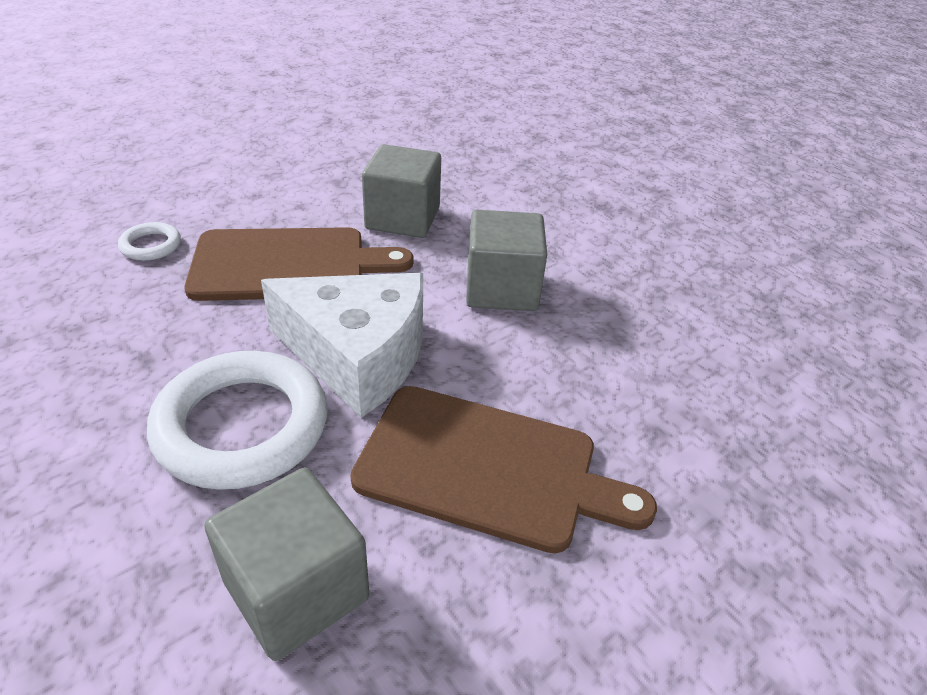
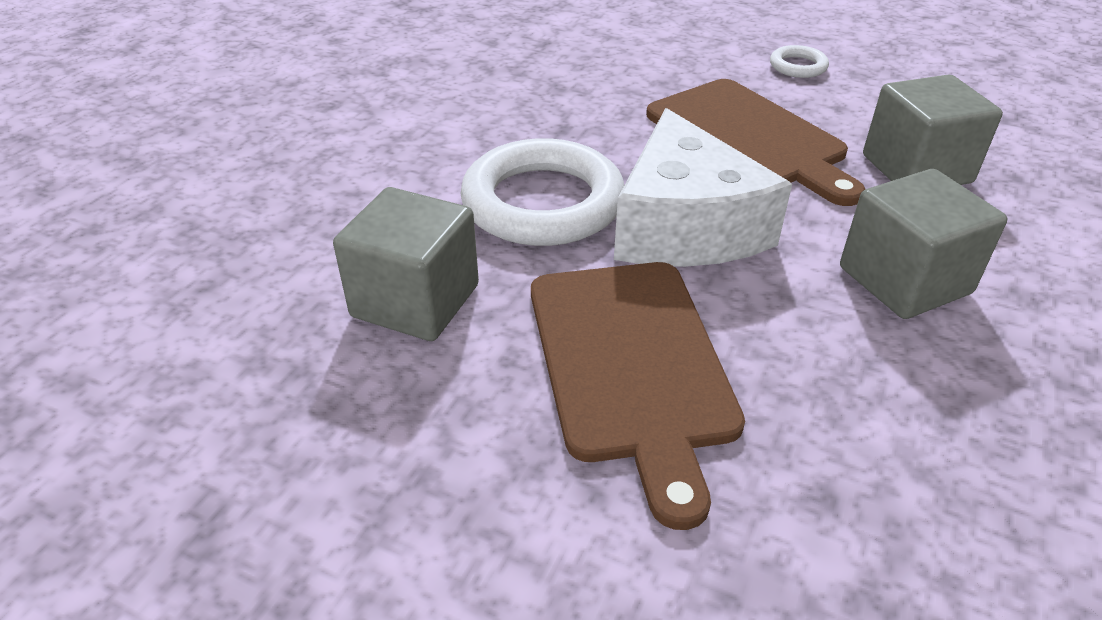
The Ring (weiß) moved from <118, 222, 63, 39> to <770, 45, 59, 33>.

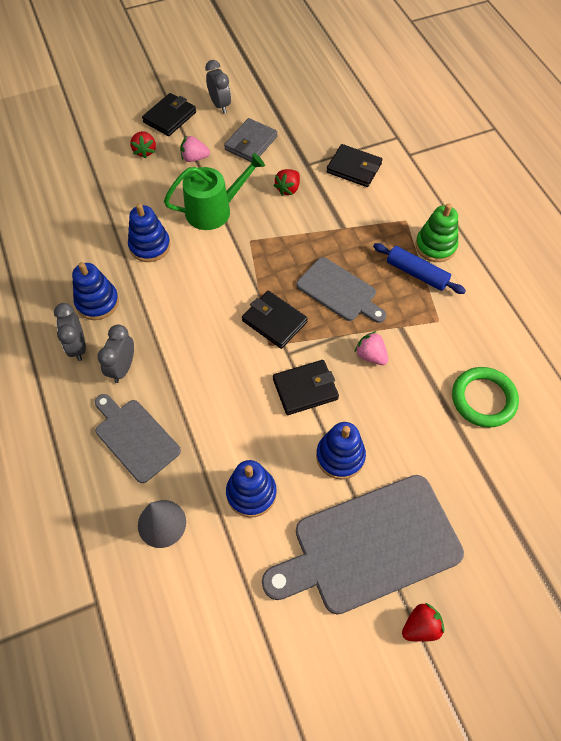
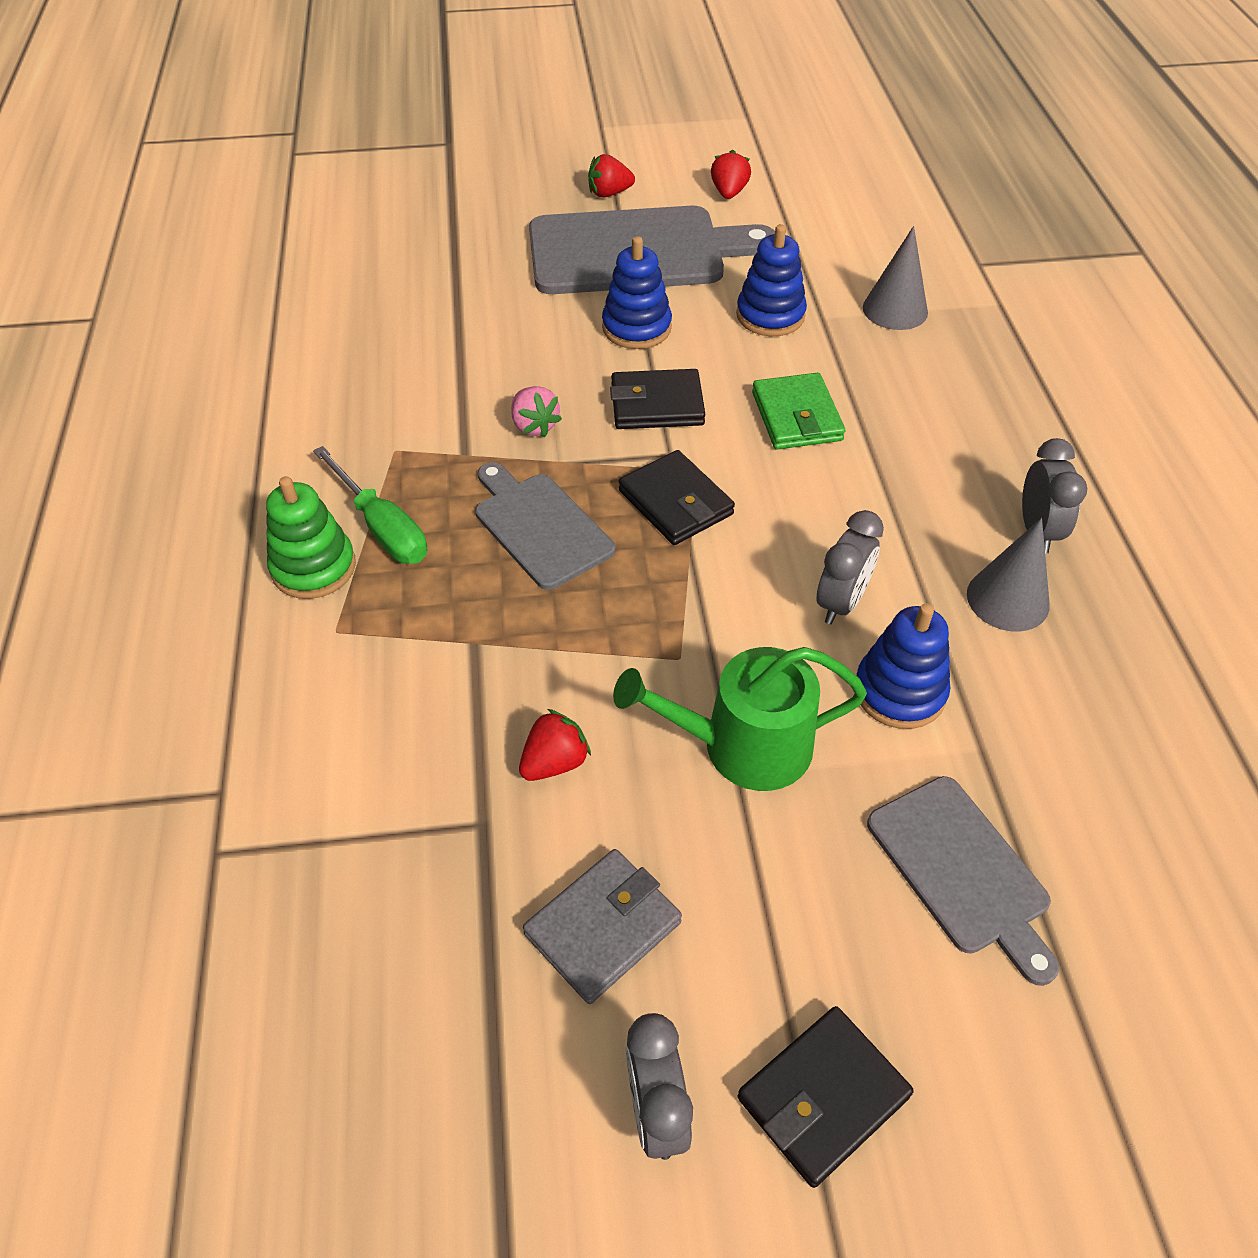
The Nudelholz (blau) at <373, 243, 93, 51> was replaced by the Schraubenzieher (grün) at <313, 446, 114, 118>.
The Erdbeere (rot) moved from <130, 131, 26, 28> to <711, 150, 40, 49>.
The Geldbörse (grün) at <752, 373, 93, 77> appeared.
The Wecker (grau) moved from <97, 324, 37, 59> to <817, 510, 67, 115>.
The Schneidebrett (grau) moved from <95, 394, 86, 89> to <867, 776, 192, 210>.
The Stapelspielzeug (blau) at <72, 262, 47, 58> was replaced by the Kegel (grau) at <967, 518, 83, 114>.
The Erdbeere (rosa) at <180, 135, 30, 27> disappeared.
The Geldbörse (schwarz) at <326, 144, 56, 43> disappeared.
The Ring (grün) at <452, 367, 67, 61> disappeared.

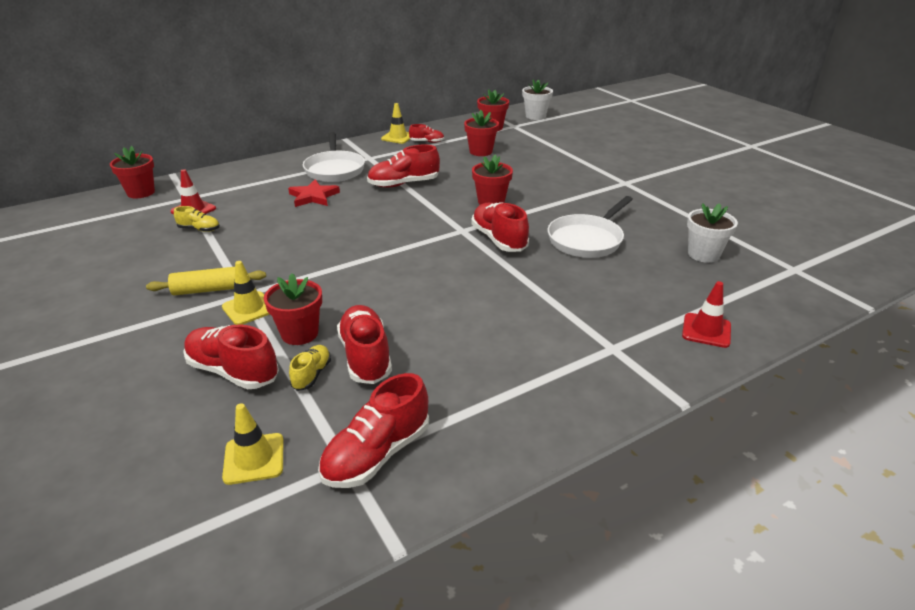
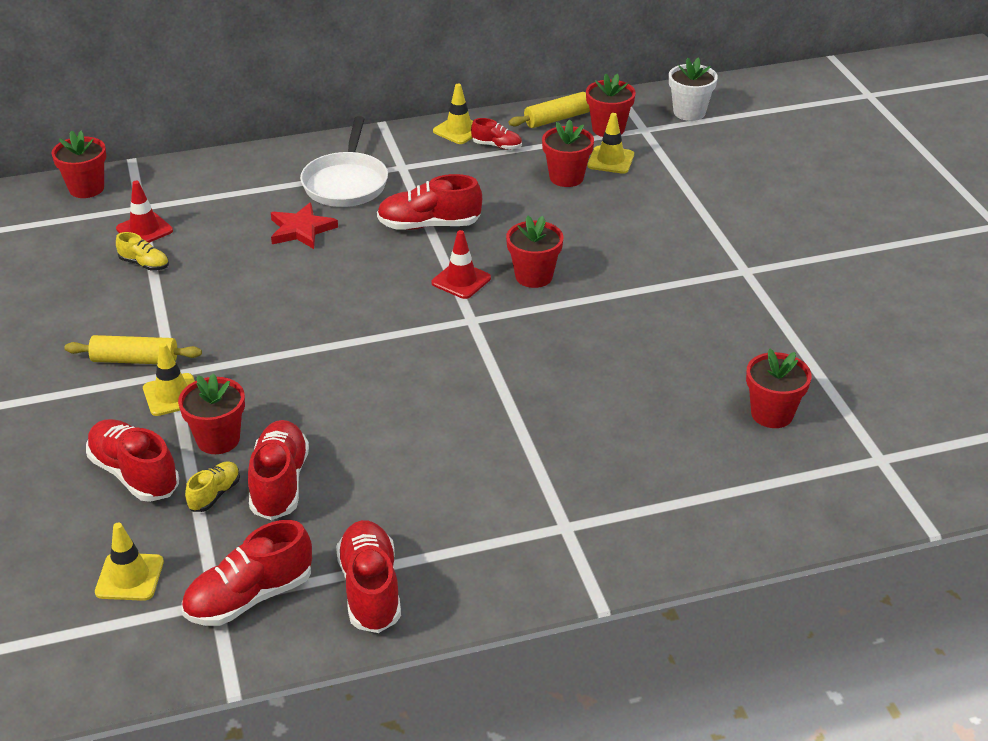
The Schuh (rot) moved from <471, 202, 58, 50> to <336, 520, 65, 113>.
The Leitkegel (rot) moved from <682, 281, 49, 67> to <432, 230, 59, 69>.
The Nudelholz (gelb) at <508, 92, 82, 36> appeared.
The Leitkegel (gelb) at <587, 113, 47, 61> appeared.
The Blumentopf (weiß) at <687, 203, 51, 60> became the Blumentopf (rot) at <746, 348, 66, 80>.
The Pfanne (weiß) at <548, 196, 85, 62> disappeared.

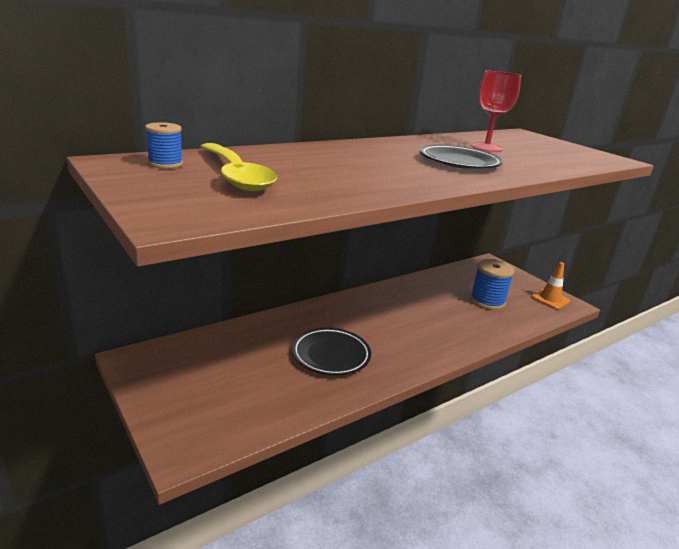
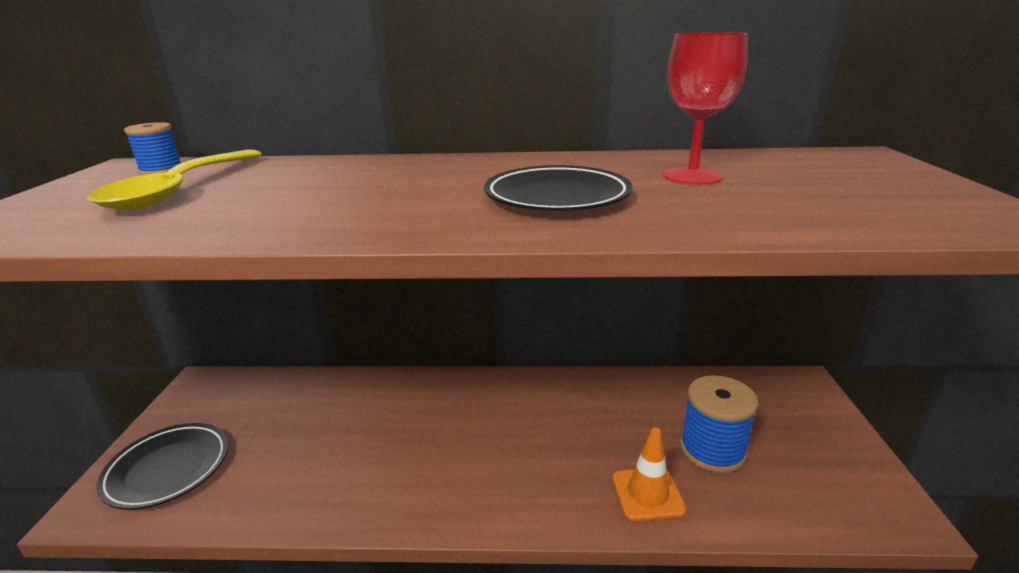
The Teller (schwarz) moved from <292, 328, 79, 48> to <96, 423, 132, 87>.
The Leitkegel (orange) moved from <531, 262, 39, 47> to <612, 428, 74, 93>.

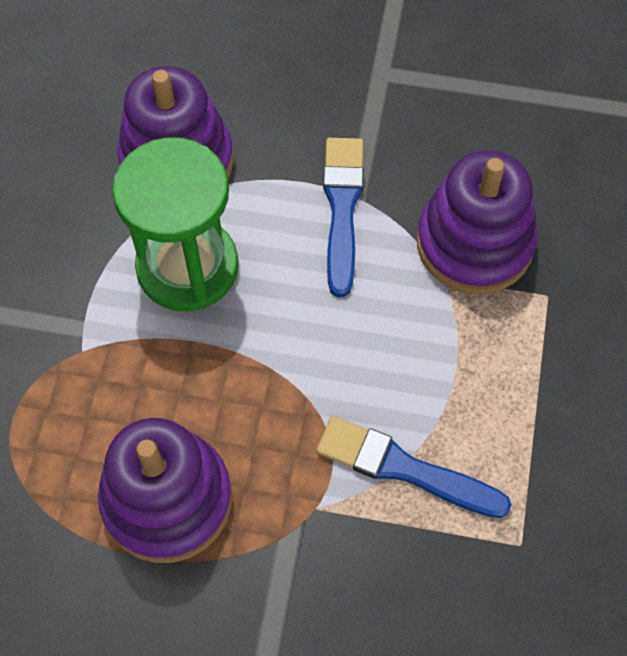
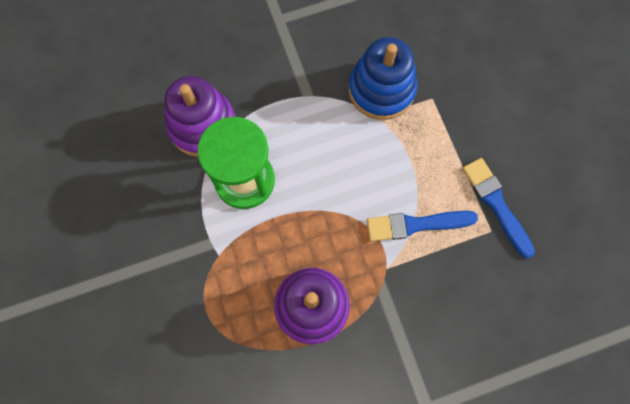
The Stapelspielzeug (lila) at <417, 150, 120, 144> became the Stapelspielzeug (blau) at <349, 37, 68, 83>.
The Pinsel (blau) moved from <323, 138, 41, 159> to <462, 158, 73, 101>.

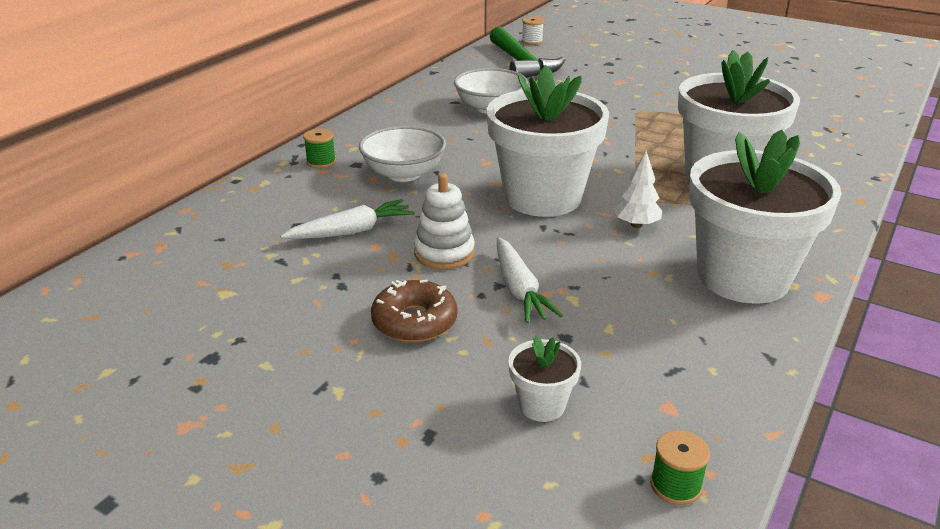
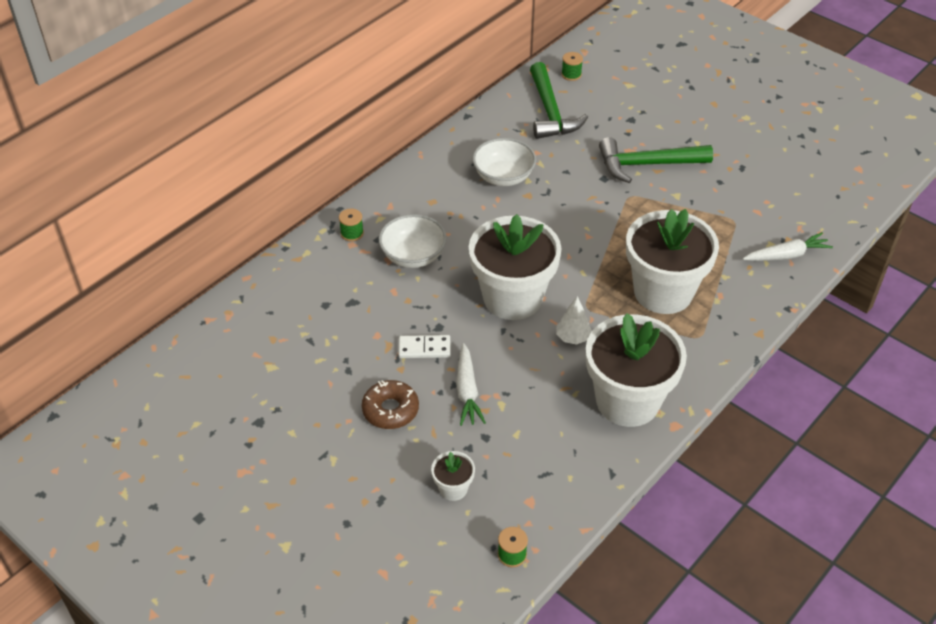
The Stapelspielzeug (weiß) at <414, 173, 61, 96> was replaced by the Dominostein (weiß) at <398, 335, 53, 23>.
The Garnrolle (weiß) at <522, 17, 22, 28> became the Garnrolle (grün) at <561, 52, 22, 29>.
The Hammer (grün) at <599, 137, 114, 46> appeared.
The Karotte (weiß) moved from <280, 199, 134, 40> to <743, 232, 90, 29>.

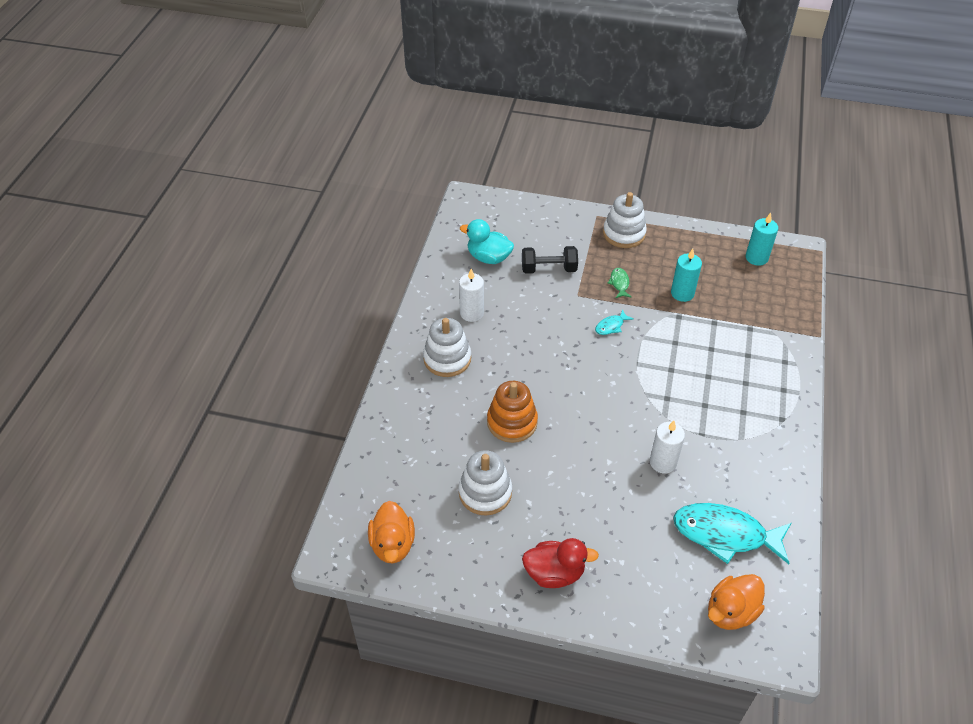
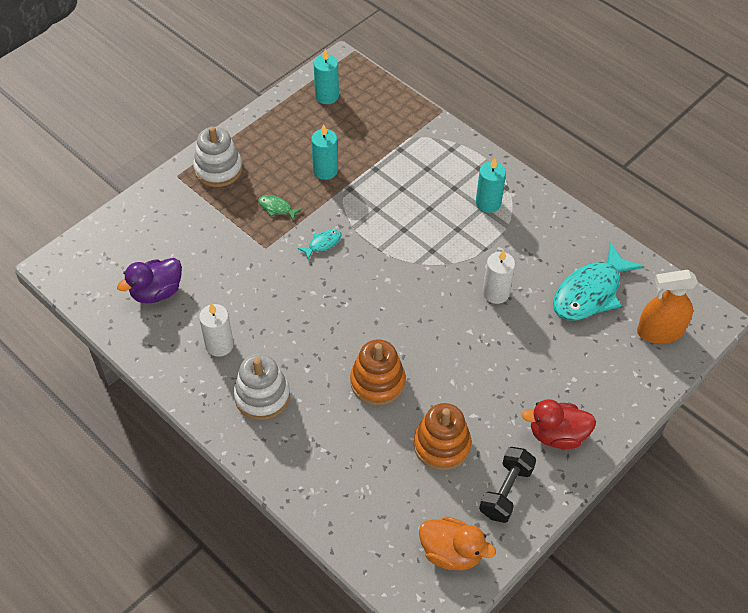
The Ente (türkis) at <460, 219, 54, 45> became the Ente (lila) at <117, 258, 65, 45>.
The Fisch (türkis) at <595, 309, 39, 26> turned 120 degrees counterclockwise.
The Stapelspielzeug (weiß) at <459, 450, 53, 66> became the Stapelspielzeug (orange) at <414, 403, 57, 68>.
The Kerze (türkis) at <476, 158, 30, 55> appeared.
The Hantel (schwarz) moved from <522, 246, 56, 28> to <479, 447, 57, 76>.
The Ente (rot) at <522, 538, 77, 50> turned 120 degrees counterclockwise.
The Ente (orange) at <708, 574, 57, 56> was replaced by the Sprühflasche (orange) at <637, 270, 61, 73>.

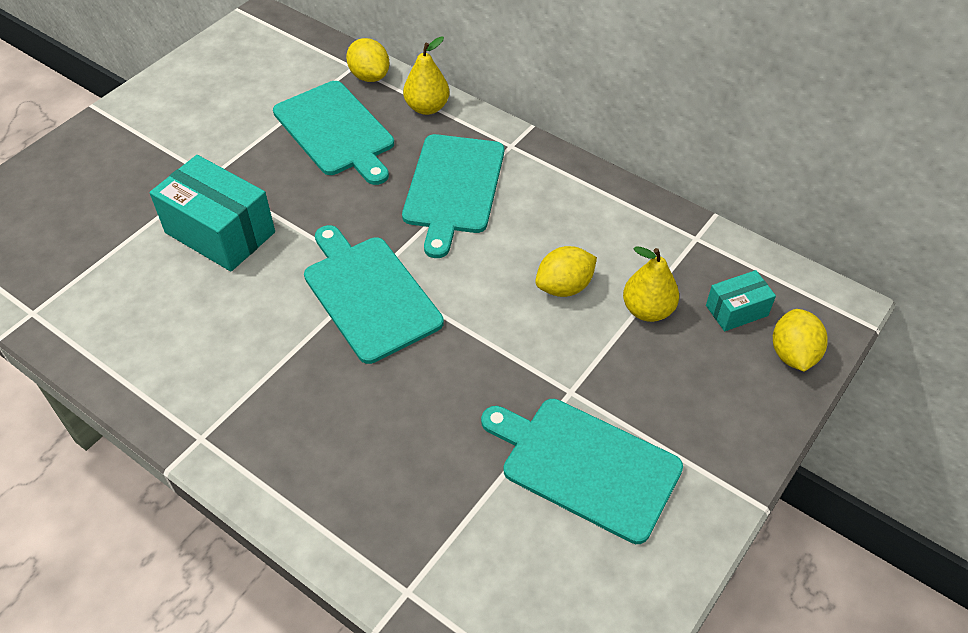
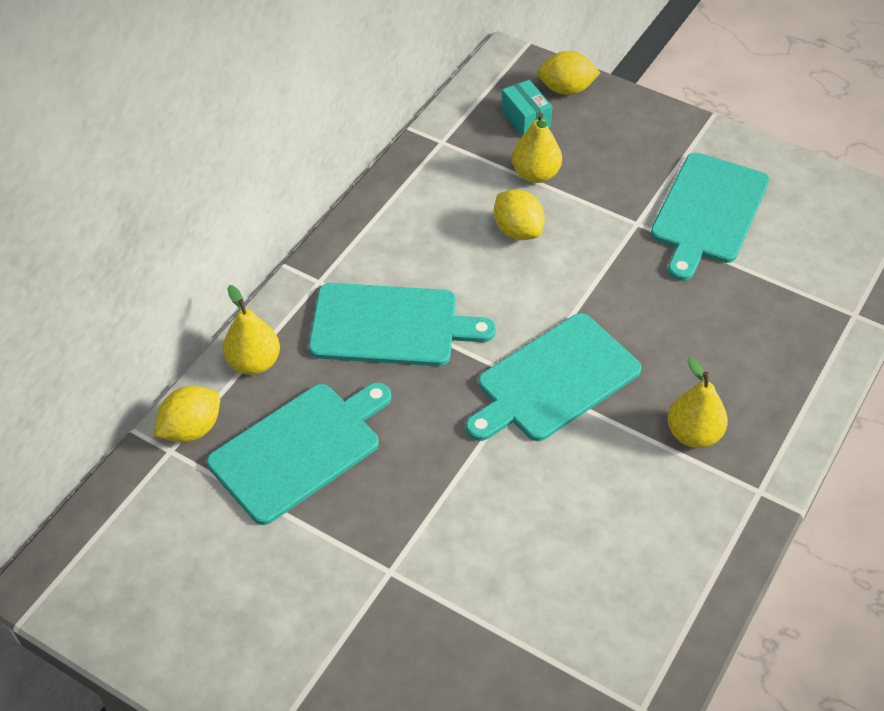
The Birne (gelb) at <667, 357, 61, 91> appeared.
The Schachtel (türkis) at <150, 155, 125, 116> disappeared.

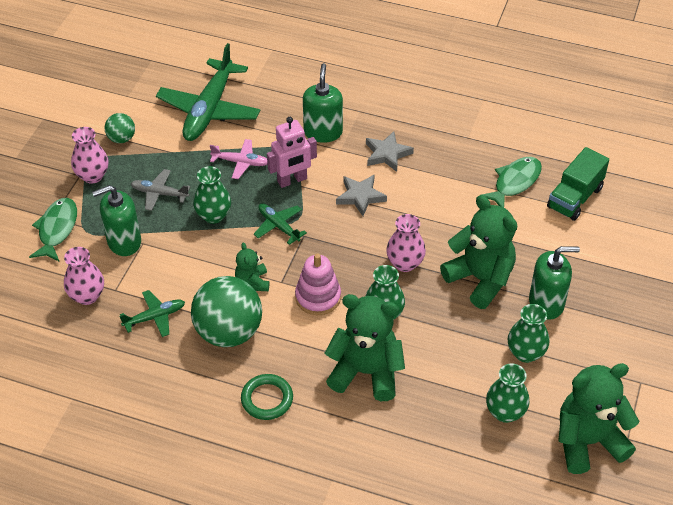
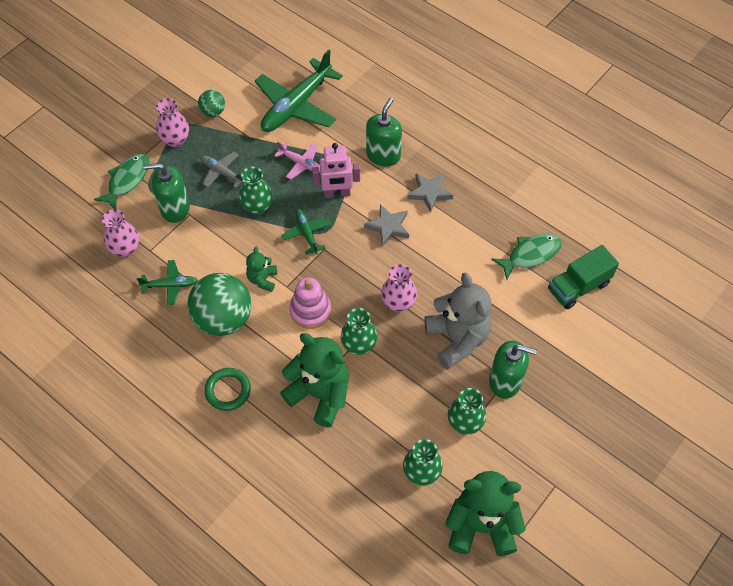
The Teddybär (grün) at <440, 195, 77, 114> became the Teddybär (grau) at <425, 273, 66, 97>.

